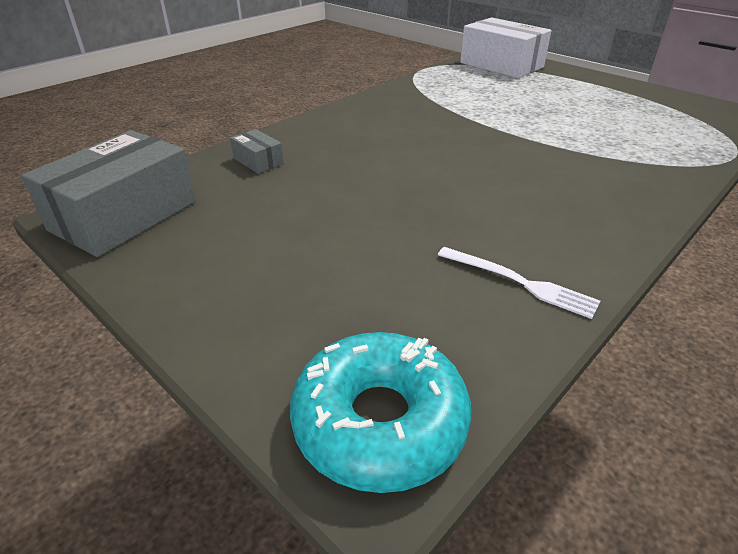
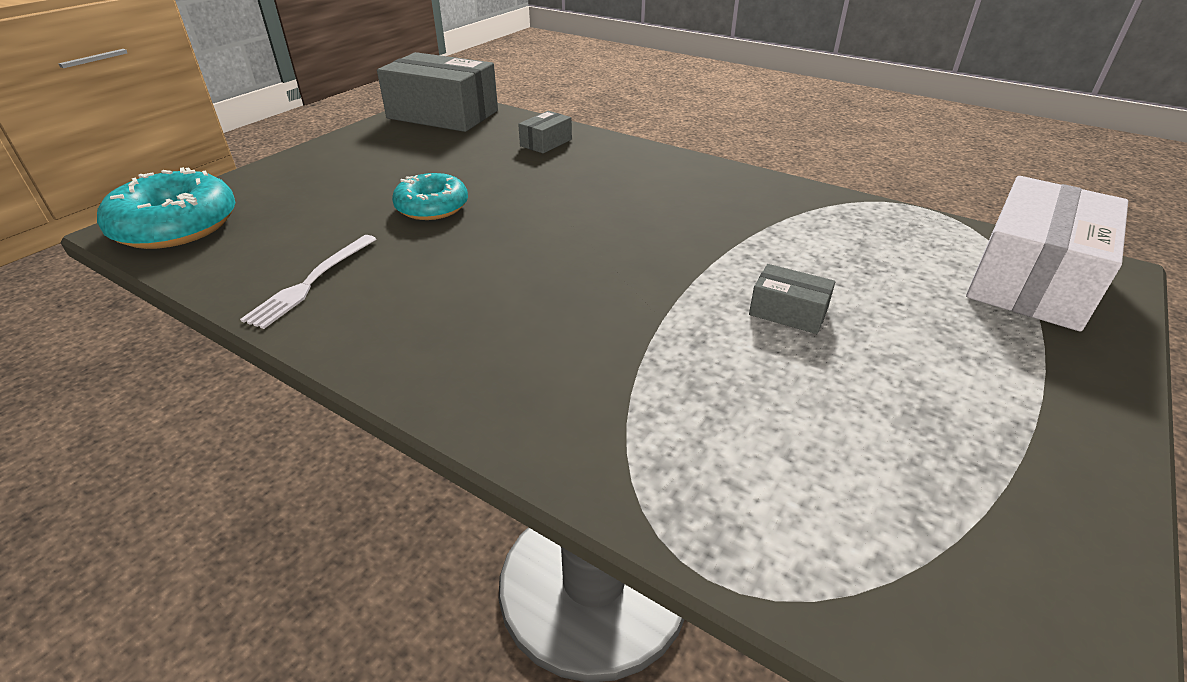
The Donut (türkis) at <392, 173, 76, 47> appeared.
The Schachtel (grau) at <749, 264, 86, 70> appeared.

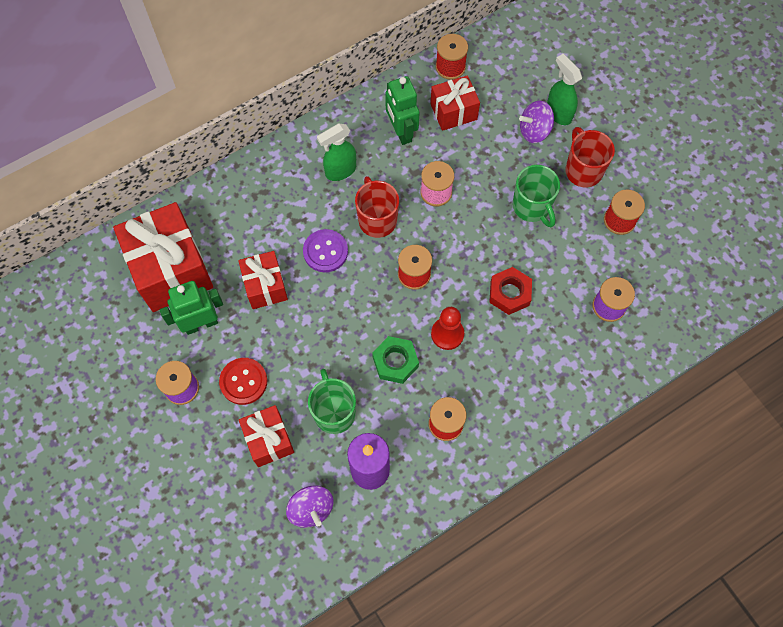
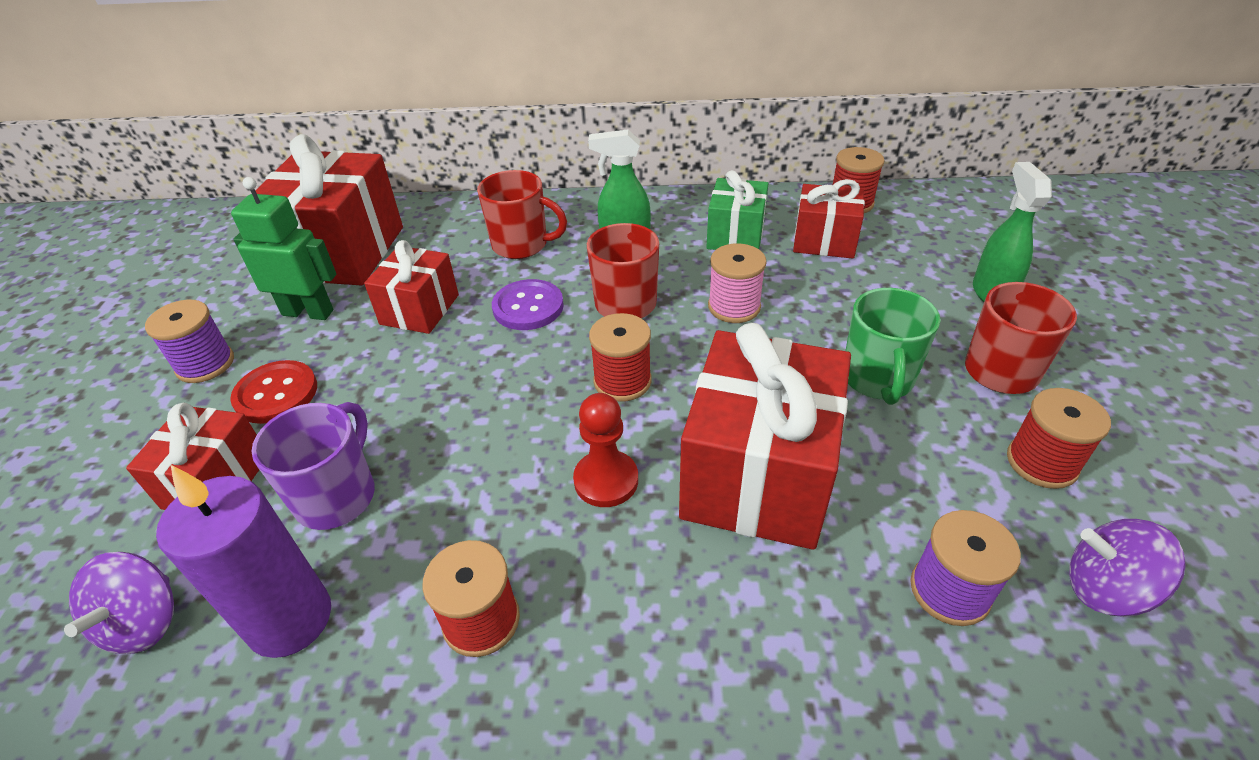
The Tasse (grün) at <308, 369, 48, 65> became the Tasse (lila) at <252, 402, 123, 128>.
The Tasse (rot) at <477, 170, 90, 89> appeared.
The Sechskantmutter (rot) at <489, 267, 43, 48> was replaced by the Geschenk (rot) at <679, 323, 172, 227>.
The Roboter (grün) at <385, 76, 35, 69> was replaced by the Geschenk (grün) at <706, 170, 63, 80>.
The Kreisel (lila) moved from <519, 101, 35, 42> to <1069, 519, 117, 98>.
The Sechskantmutter (grün) at <372, 336, 47, 48> disappeared.

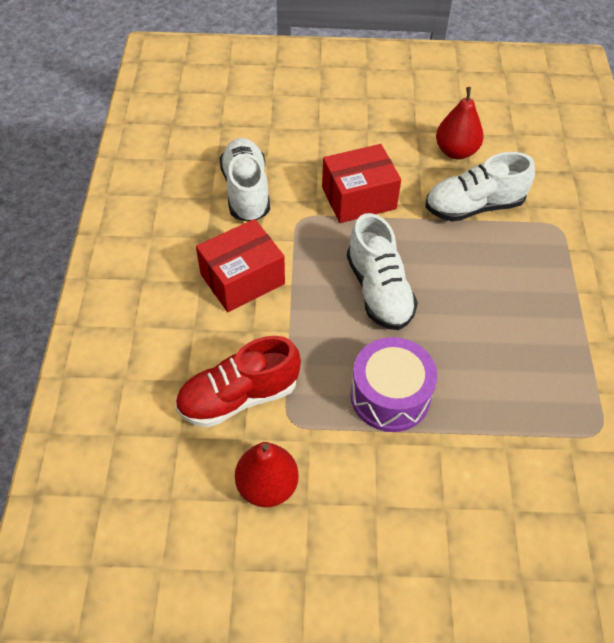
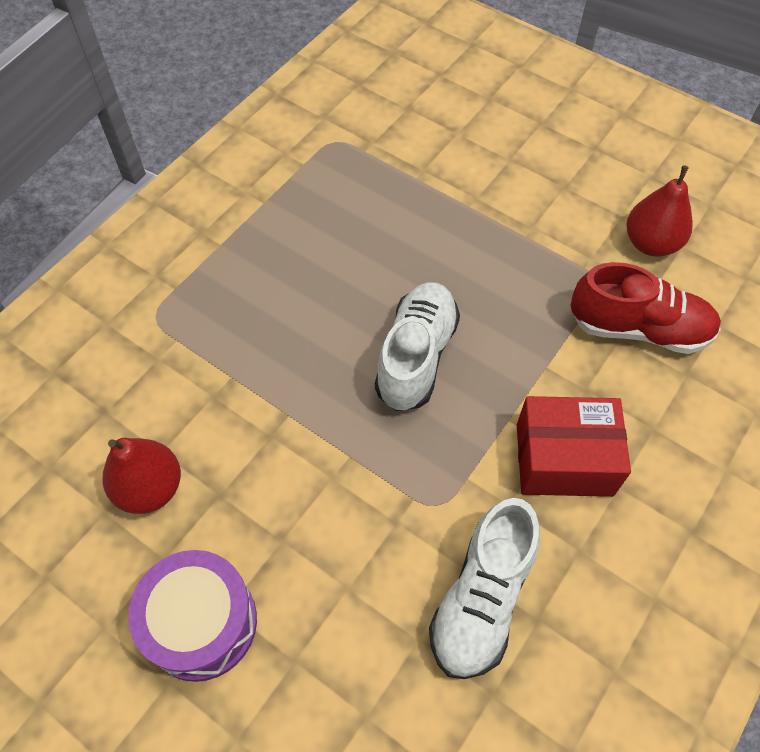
The Trommel (lila) moved from <351, 337, 86, 95> to <128, 550, 129, 132>.
The Schachtel (rot) at <322, 144, 79, 79> disappeared.
The Schuh (weiß) at <425, 152, 110, 70> disappeared.

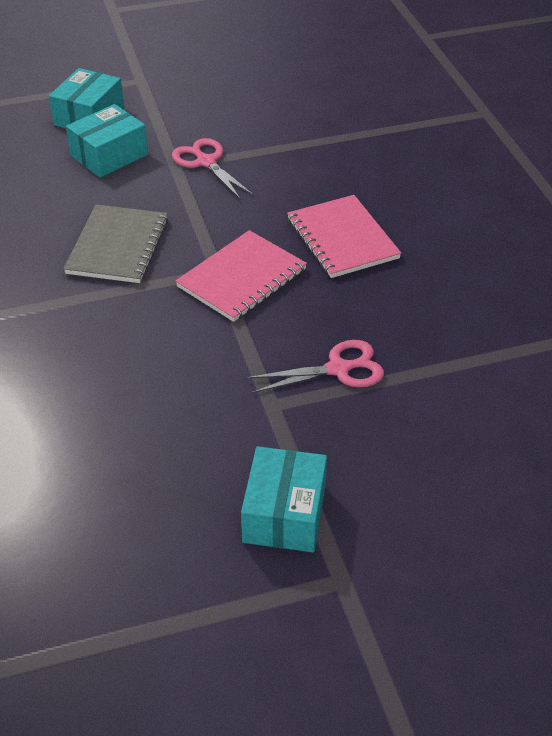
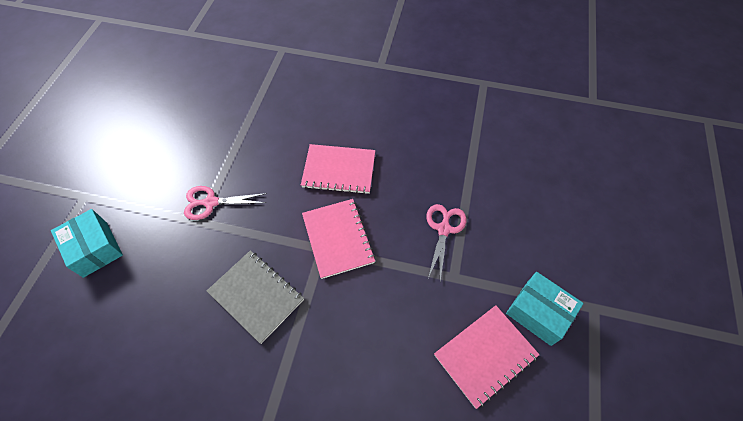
The Notizbuch (rosa) at <434, 305, 106, 104> appeared.
The Schachtel (türkis) at <66, 104, 82, 74> disappeared.

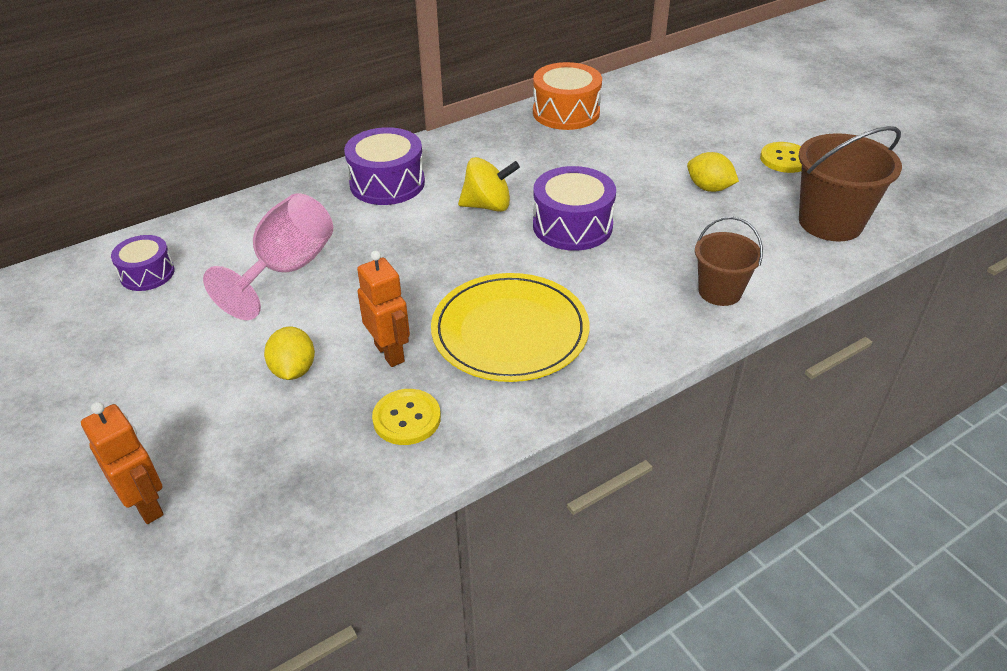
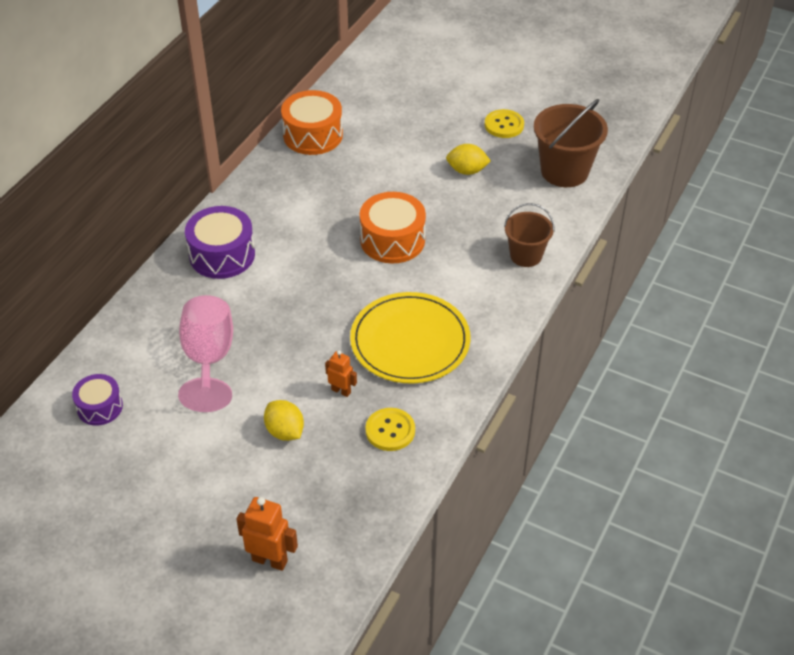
The Roboter (orange) at <357, 251, 53, 116> changed to 0.63 times the size.
The Trommel (lila) at <533, 166, 83, 85> became the Trommel (orange) at <360, 192, 66, 71>.
The Kreisel (gelb) at <458, 157, 62, 55> disappeared.

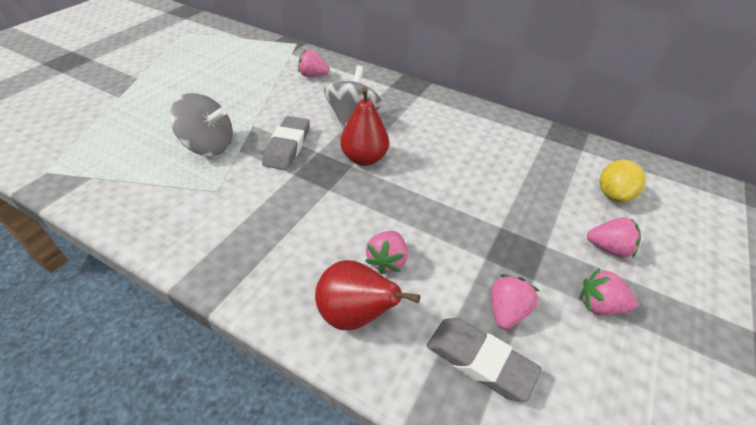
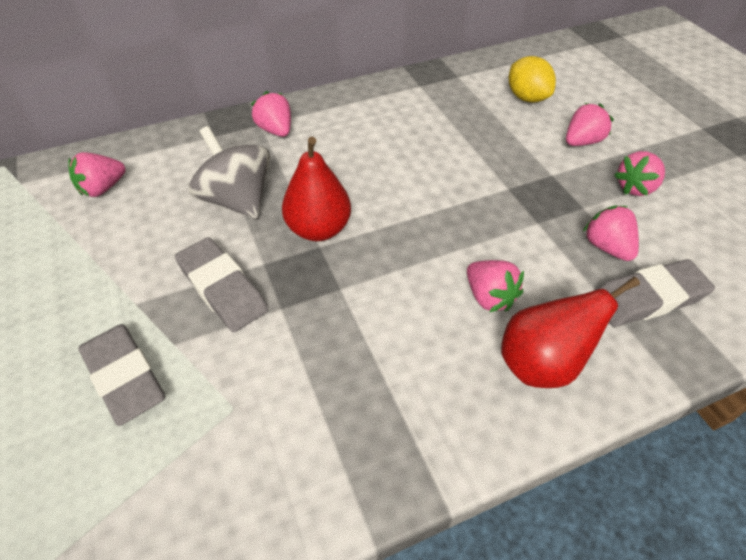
The Kreisel (grau) at <170, 93, 63, 63> was replaced by the Radiergummi (grau) at <78, 324, 87, 102>.
The Erdbeere (rosa) at <251, 91, 40, 46> appeared.

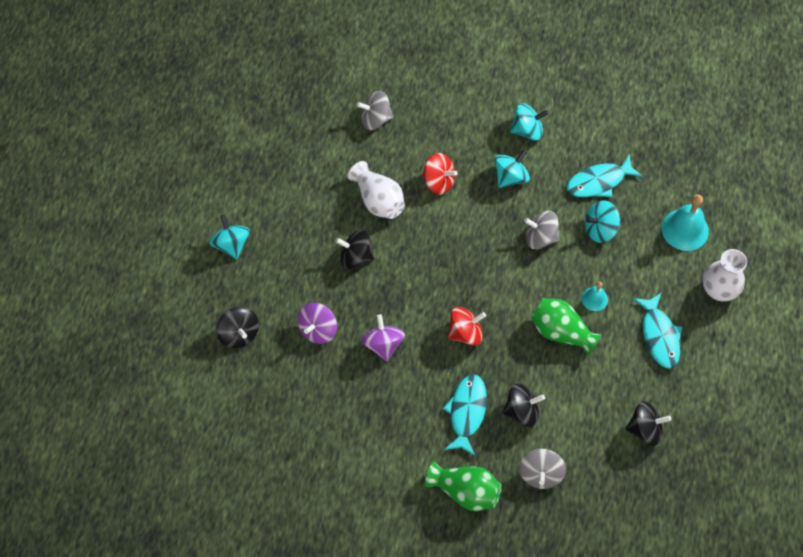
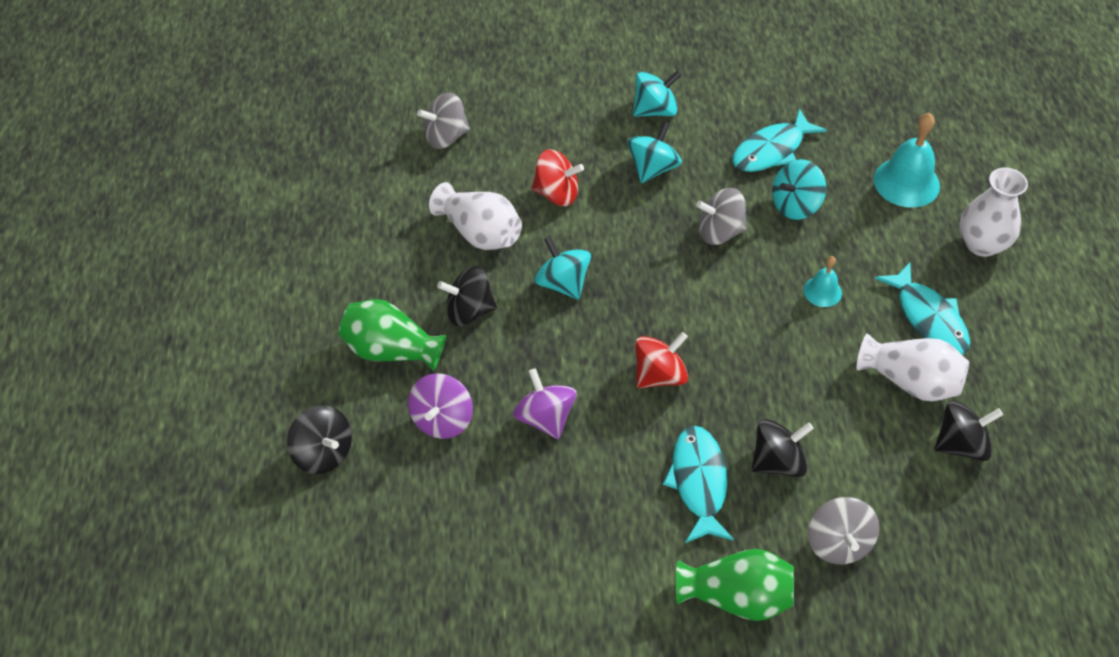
The Vase (grün) moved from <531, 298, 71, 58> to <338, 299, 108, 72>.
The Kreisel (türkis) moved from <209, 214, 41, 45> to <534, 236, 57, 64>.
The Vase (weiß) at <857, 333, 112, 68> appeared.

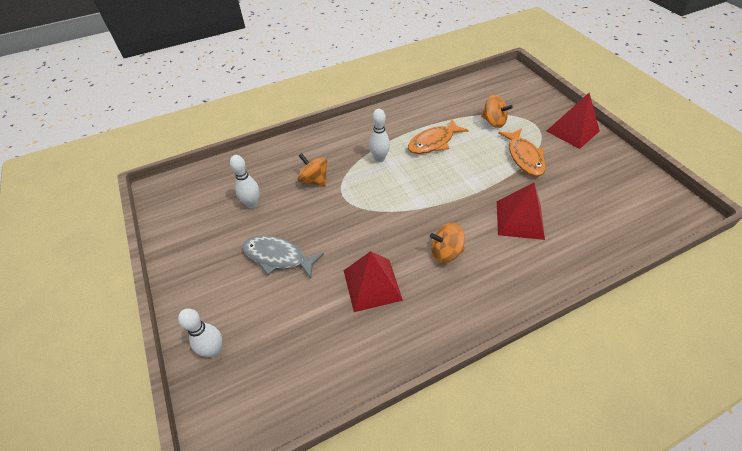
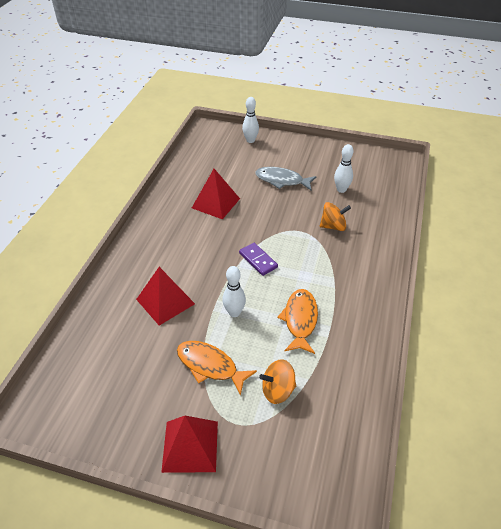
The Bowlingkegel (weiß) moved from <369, 109, 21, 53> to <222, 266, 24, 51>.
The Dominostein (lila) at <239, 243, 39, 33> appeared.
The Fisch (grau) at <242, 235, 82, 44> turned 135 degrees counterclockwise.
The Kreisel (orange) at <430, 223, 35, 40> disappeared.

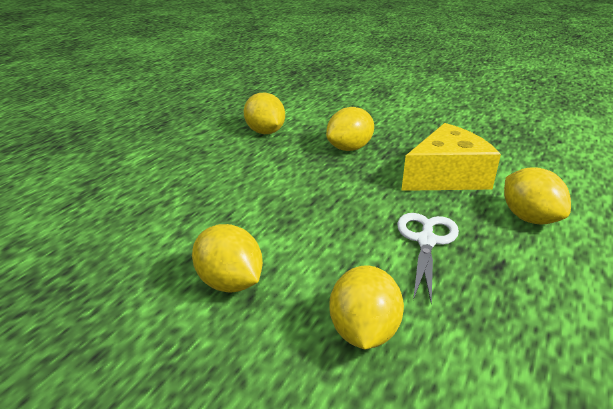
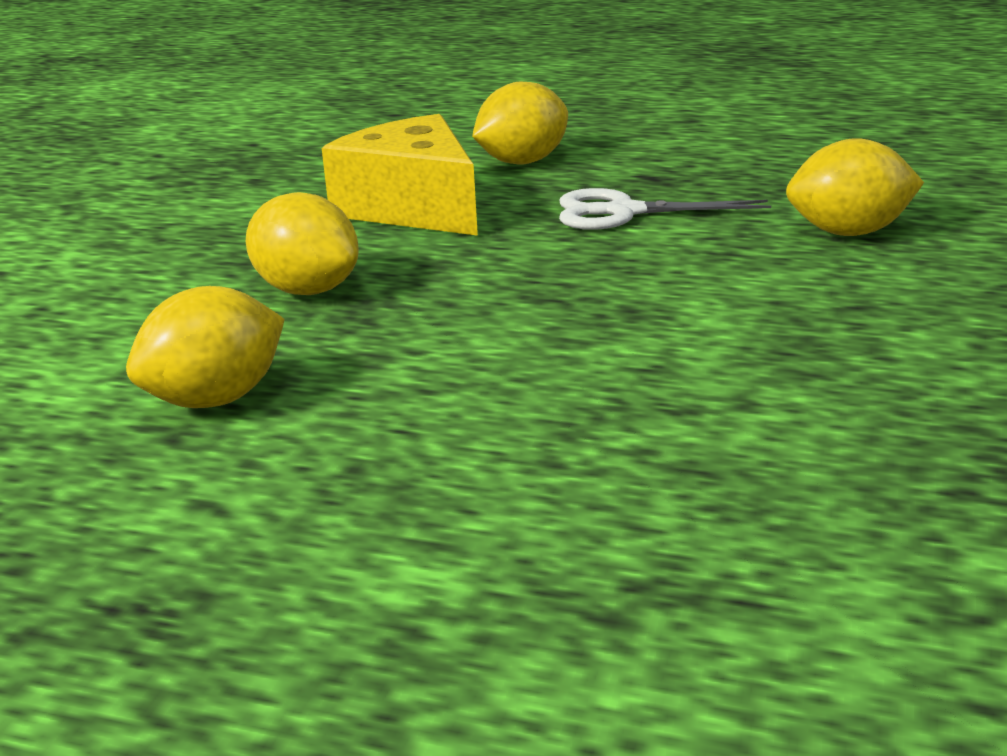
The Zitrone (gelb) at <192, 224, 71, 69> disappeared.

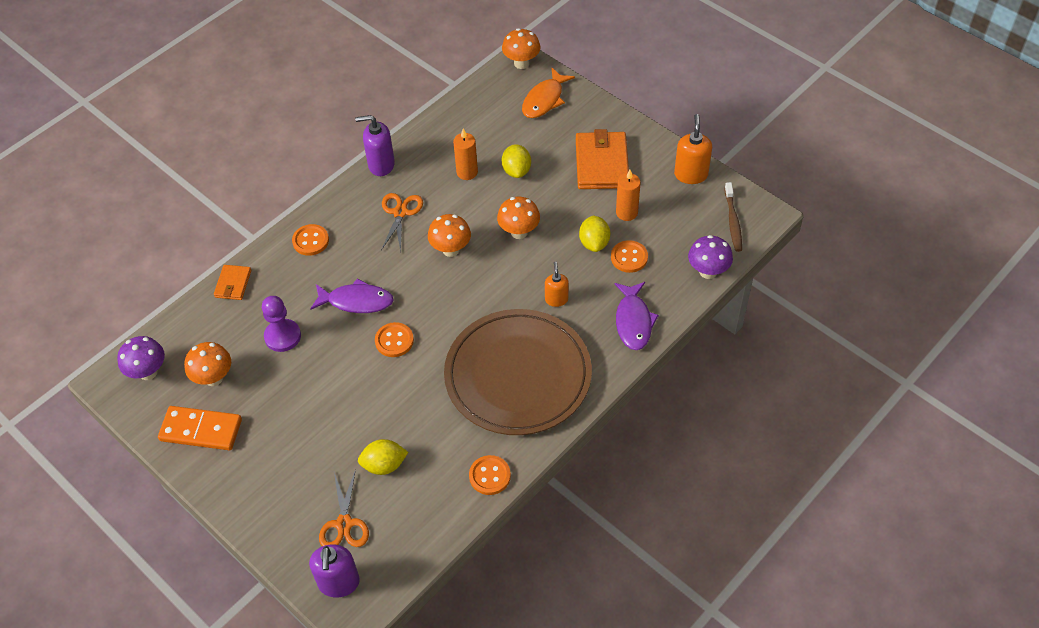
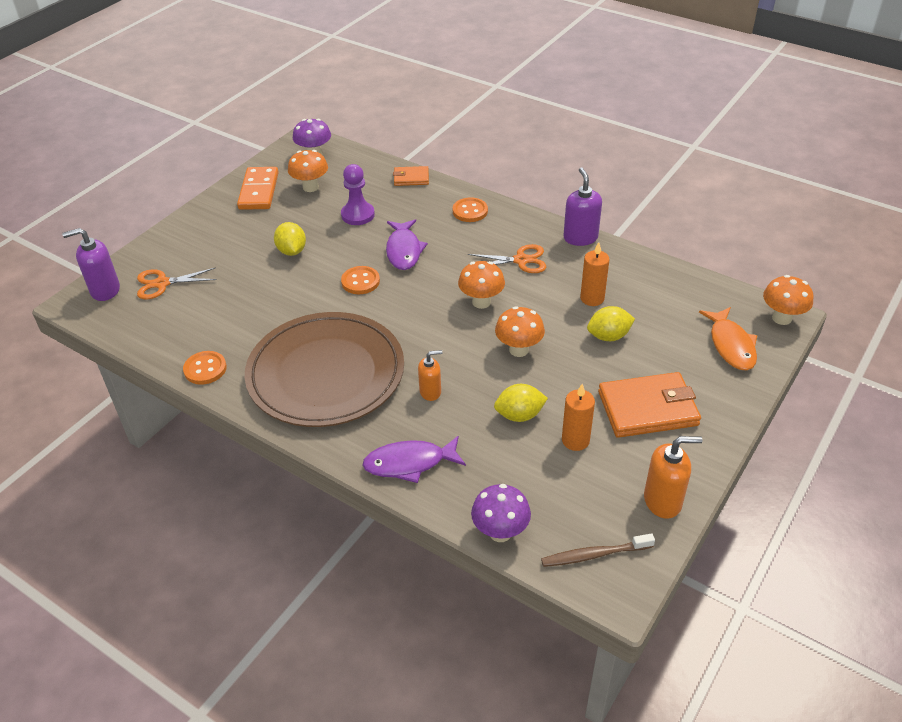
The Zitrone (gelb) moved from <358, 439, 50, 36> to <274, 222, 32, 34>.
The Fisch (orange) at <522, 68, 53, 50> turned 120 degrees counterclockwise.
The Knopf (orange) at <611, 240, 37, 33> disappeared.

